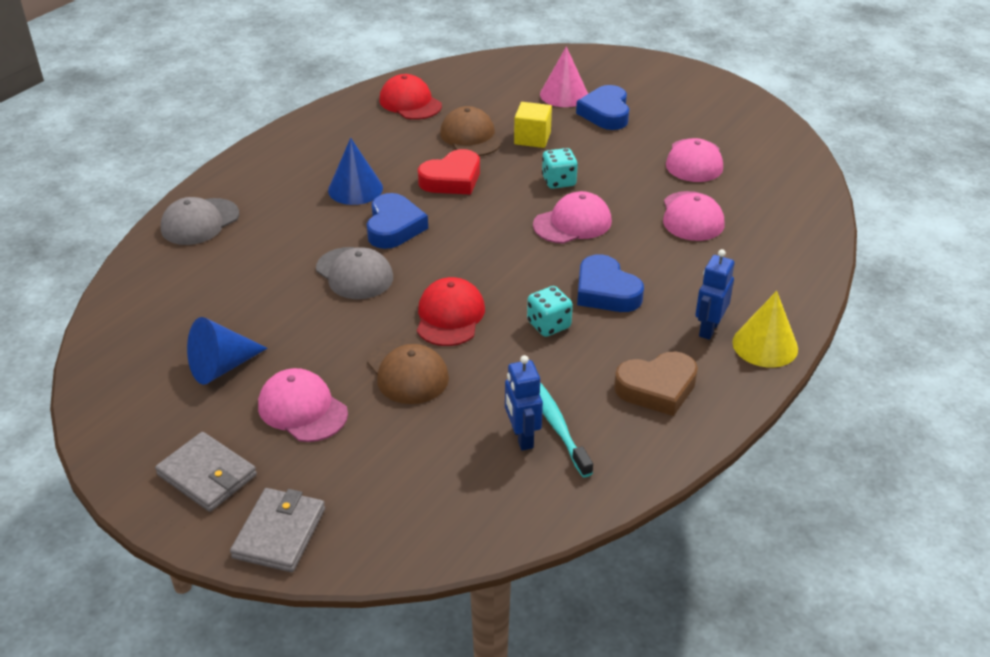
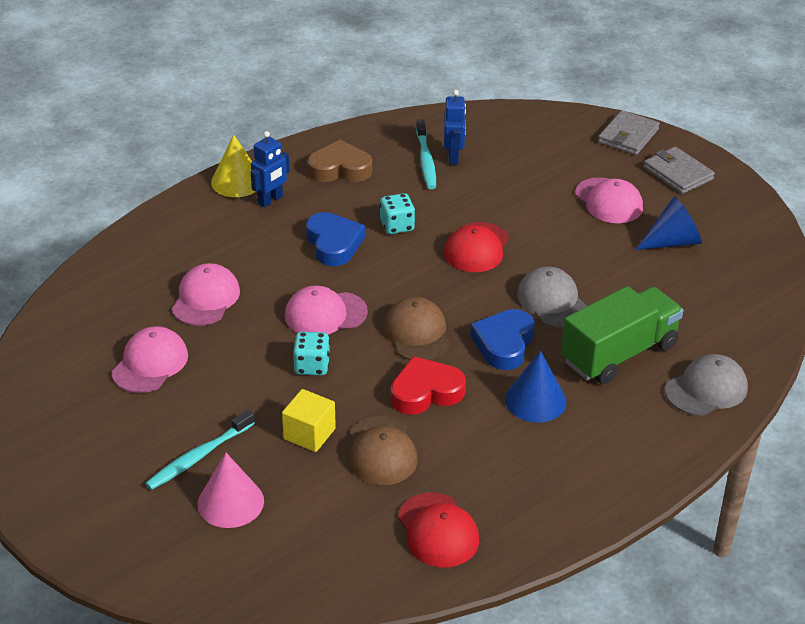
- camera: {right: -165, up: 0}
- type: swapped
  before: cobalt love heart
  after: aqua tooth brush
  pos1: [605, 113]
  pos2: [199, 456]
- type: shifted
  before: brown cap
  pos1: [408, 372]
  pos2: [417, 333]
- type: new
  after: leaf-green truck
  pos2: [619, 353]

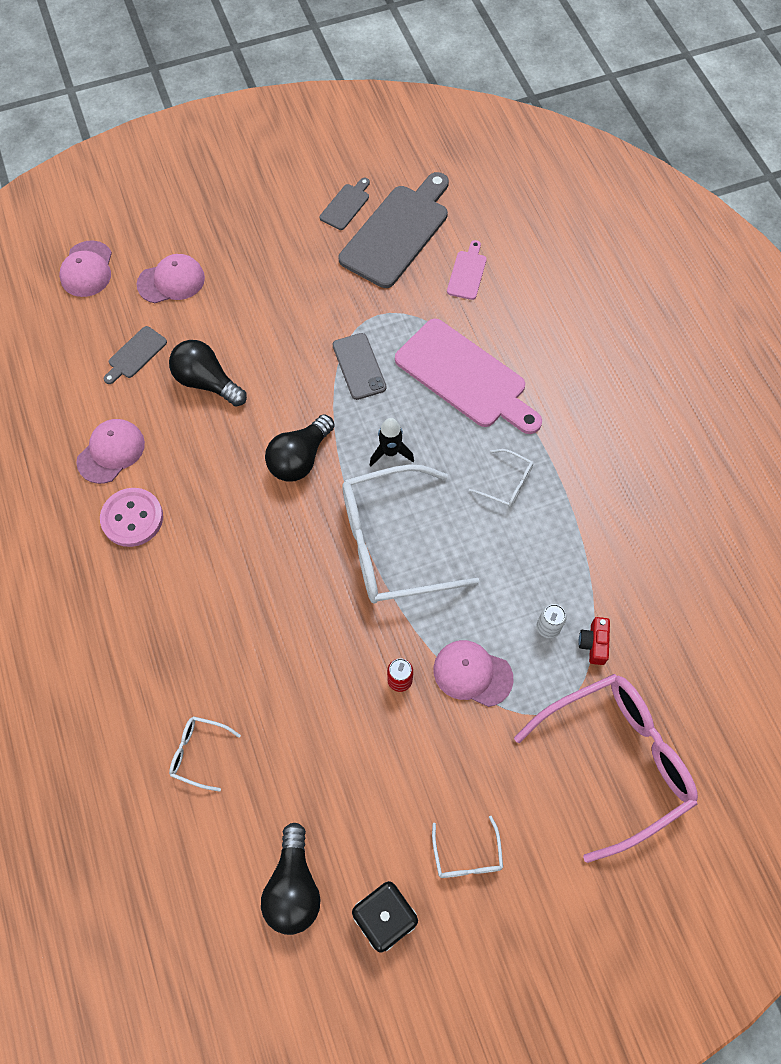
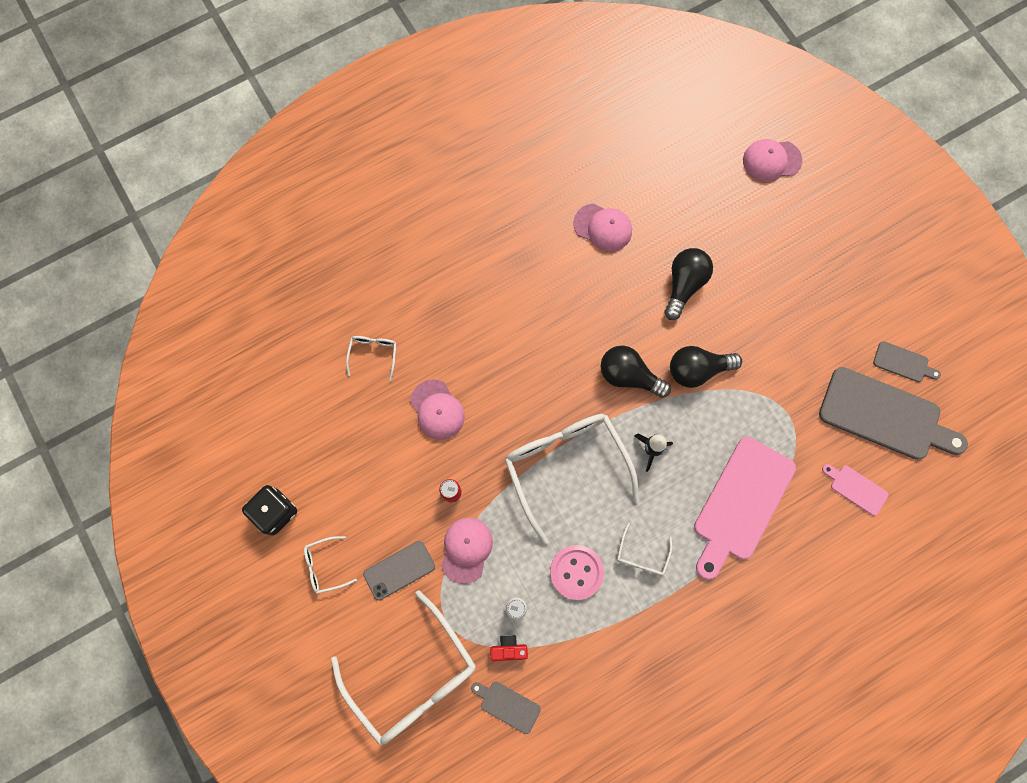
- camera: {right: 80, up: 10}
- type: rotated
  before: pink chopping board
  pos1: [467, 273]
  pos2: [856, 488]
  turn: -150
- type: shifted
  before: pink cap
  pos1: [171, 281]
  pos2: [437, 410]
- type: shifted
  before: gray chopping board
  pos1: [135, 354]
  pos2: [507, 705]
- type: shifted
  before: gray smartphone
  pos1: [359, 366]
  pos2: [399, 570]
- type: shifted
  before: pink sewing button
  pos1: [132, 518]
  pos2: [576, 572]
- type: repainted
  before: pink spectacles
  after: pure white spectacles
  pos1: [616, 760]
  pos2: [413, 677]
- type: shifted
  before: black lightbulb
  pos1: [293, 887]
  pos2: [697, 370]

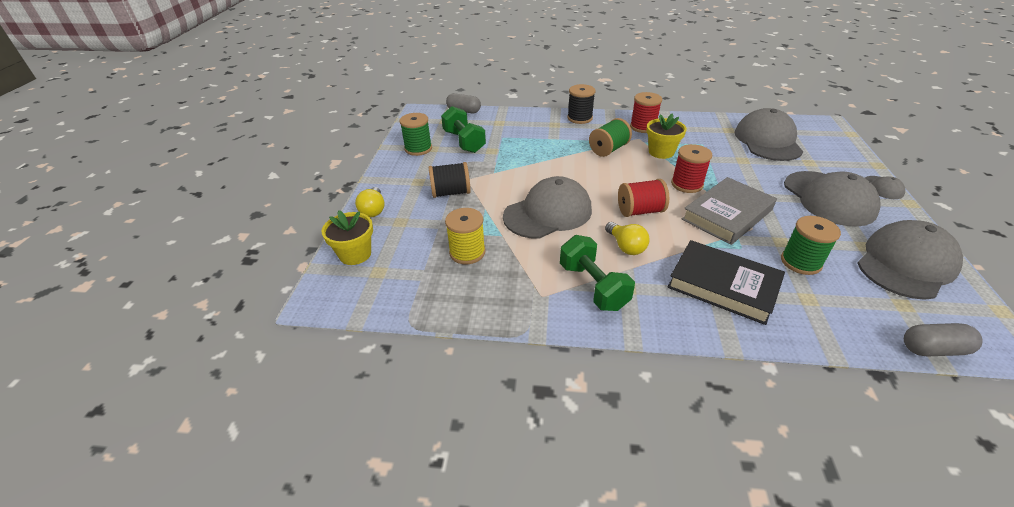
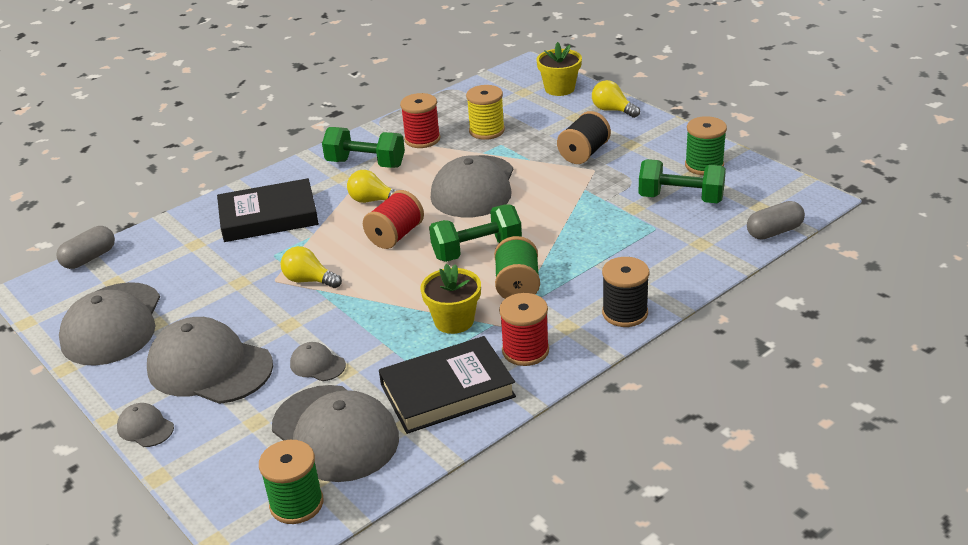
- camera: {right: 135, up: -5}
- type: shifted
  before: scarlet spool
  pos1: [687, 184]
  pos2: [422, 139]
- type: swapped
  before: gray hardcover
  after: bright yellow lightbulb
  pos1: [727, 215]
  pos2: [309, 280]
- type: shifted
  before: leaf-green spool
  pos1: [800, 262]
  pos2: [296, 504]
- type: new
  after: leaf-green hand weight
  pos2: [477, 250]
- type: new
  after: black hardcover
  pos2: [447, 391]
- type: new
  after: gray cap
  pos2: [317, 365]

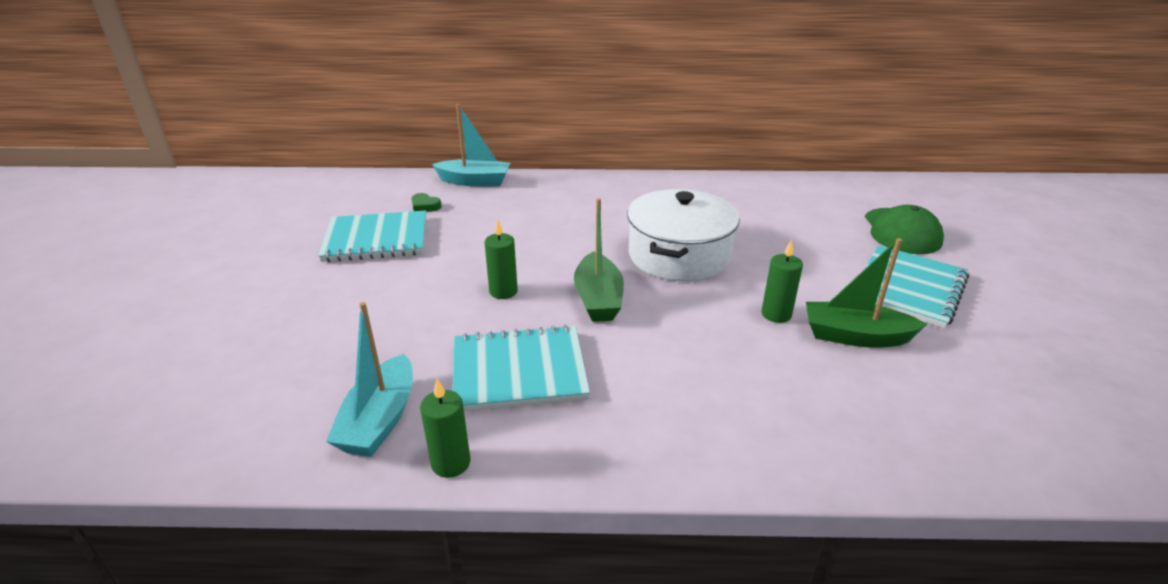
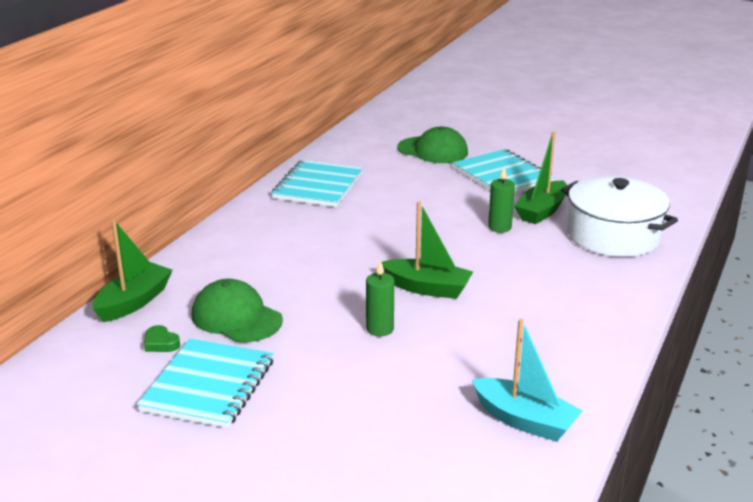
- camera: {right: -65, up: -5}
- type: repainted
  before: aqua toy boat
  after: leaf-green toy boat
  pos1: [474, 181]
  pos2: [134, 302]
- type: shifted
  before: pure white stockpot
  pos1: [679, 255]
  pos2: [613, 236]
- type: rotated
  before: leaf-green love heart
  pos1: [425, 206]
  pos2: [161, 343]
  turn: 75
- type: shifted
  before: aqua notebook
  pos1: [519, 371]
  pos2: [318, 186]
- type: gone
  before: leaf-green candle
  pos1: [451, 463]
- type: new
  after: leaf-green cap
  pos2: [236, 317]

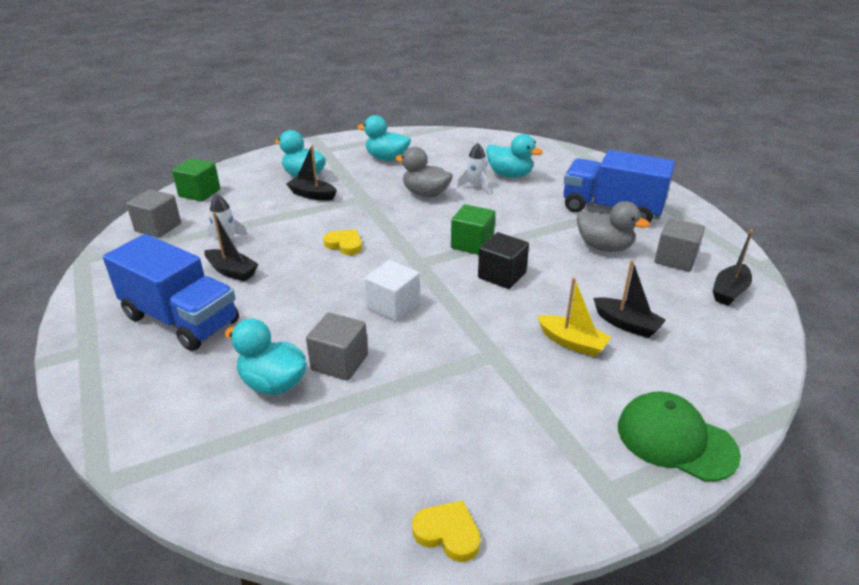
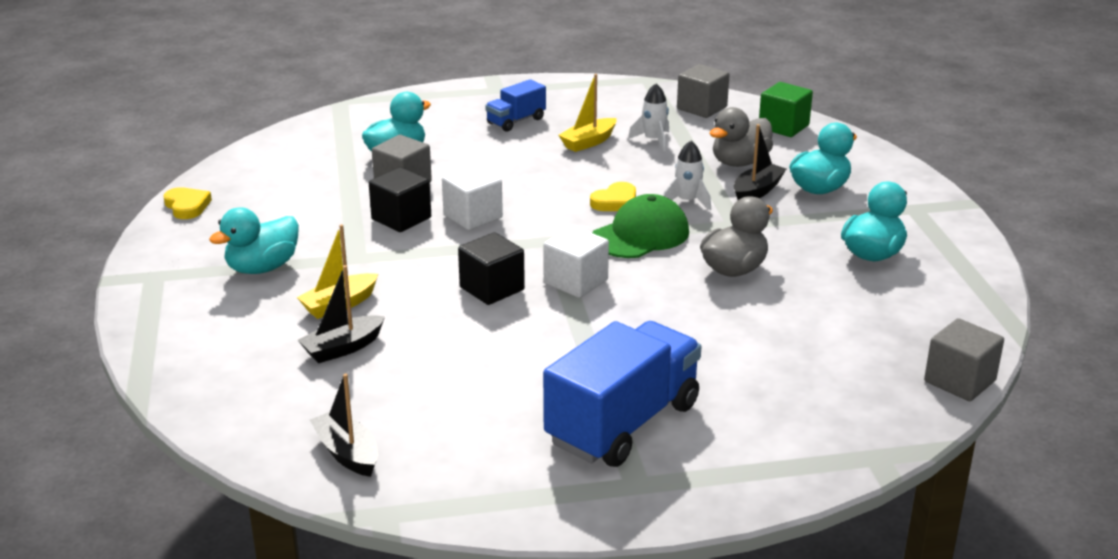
- camera: {right: 105, up: -5}
- type: shifted
  before: aqua toy duck
  pos1: [509, 175]
  pos2: [262, 268]
- type: shifted
  before: pure white spaceship
  pos1: [475, 186]
  pos2: [687, 201]
- type: shifted
  before: gray toy duck
  pos1: [604, 247]
  pos2: [739, 162]
- type: repainted
  before: leaf-green block
  after: pure white block
  pos1: [472, 244]
  pos2: [575, 282]
- type: repainted
  before: black toy boat
  after: bright yellow toy boat
  pos1: [232, 271]
  pos2: [588, 142]
- type: shifted
  before: gray block
  pos1: [675, 259]
  pos2: [959, 381]
- type: scaled
  before: cobalt truck
  pos1: [181, 320]
  pos2: [516, 121]
  scale: 0.51
- type: shifted
  before: leaf-green cap
  pos1: [675, 439]
  pos2: [640, 235]
- type: rotated
  before: bright yellow love heart
  pos1: [448, 533]
  pos2: [187, 206]
  turn: -75
- type: new
  after: black block
  pos2: [401, 218]

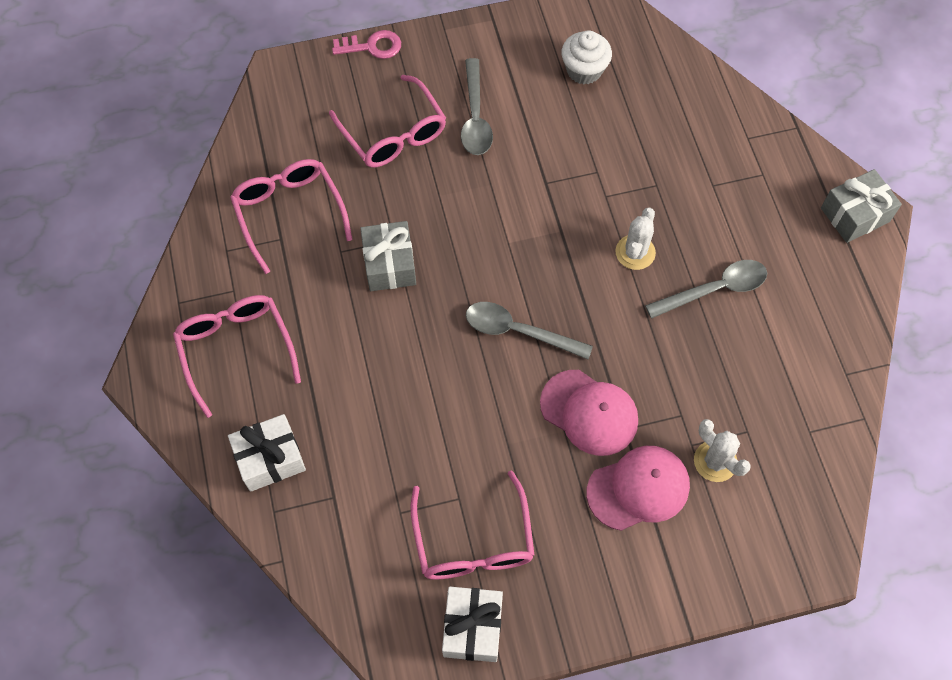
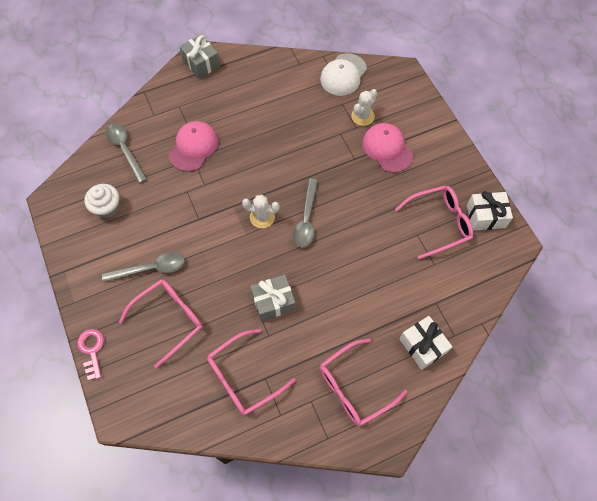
- camera: {right: -100, up: 0}
- type: shifted
  before: pure white cactus
  pos1: [635, 252]
  pos2: [262, 217]
- type: shifted
  before: gray spoon
  pos1: [714, 289]
  pos2: [125, 150]
- type: shifted
  before: pink cap
  pos1: [589, 412]
  pos2: [193, 147]
- type: new
  after: pure white cap
  pos2: [343, 75]

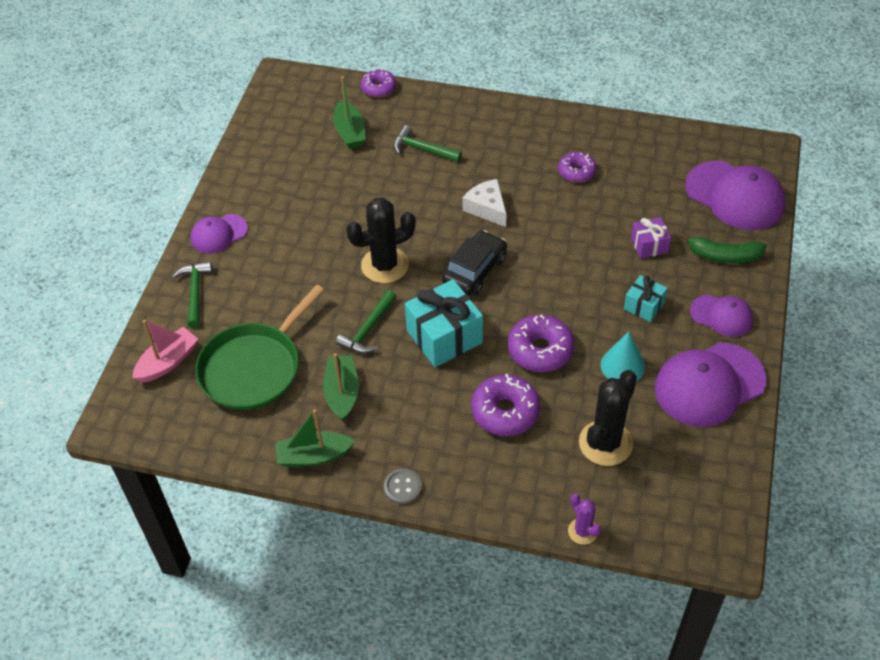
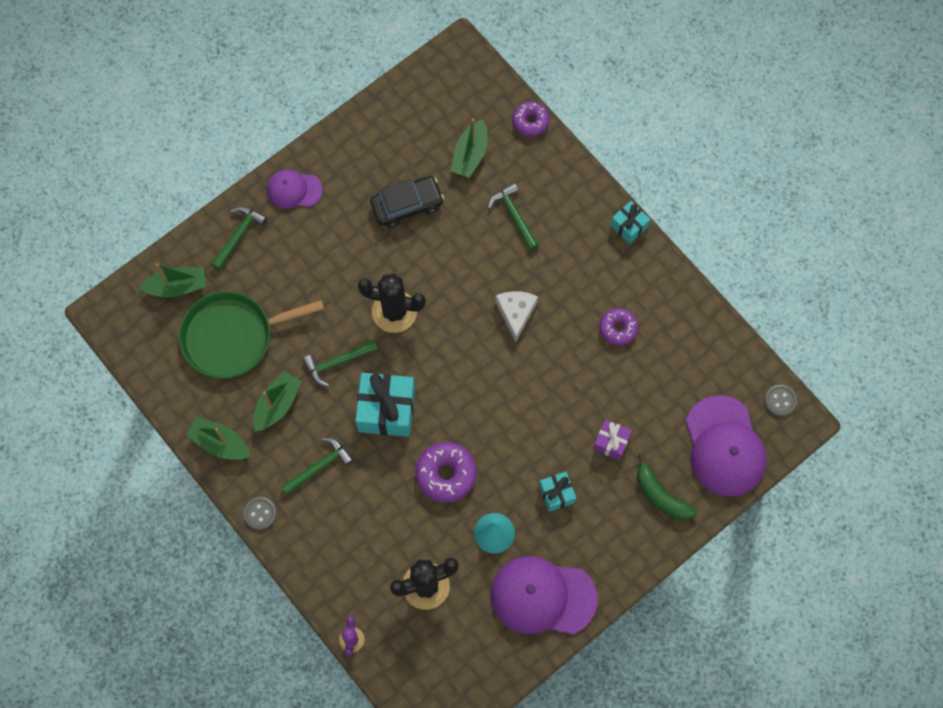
- camera: {right: 35, up: 20}
- type: shifted
  before: black toy car
  pos1: [475, 270]
  pos2: [407, 205]
- type: gone
  before: violet cap
  pos1: [722, 315]
- type: repainted
  before: pink toy boat
  after: leaf-green toy boat
  pos1: [168, 362]
  pos2: [177, 286]
- type: gone
  before: violet donut
  pos1: [505, 411]
- type: new
  after: aqua present
  pos2: [629, 226]
- type: new
  after: gray sewing button
  pos2: [780, 400]
- type: new
  after: leaf-green carpenter's hammer
  pos2: [319, 466]

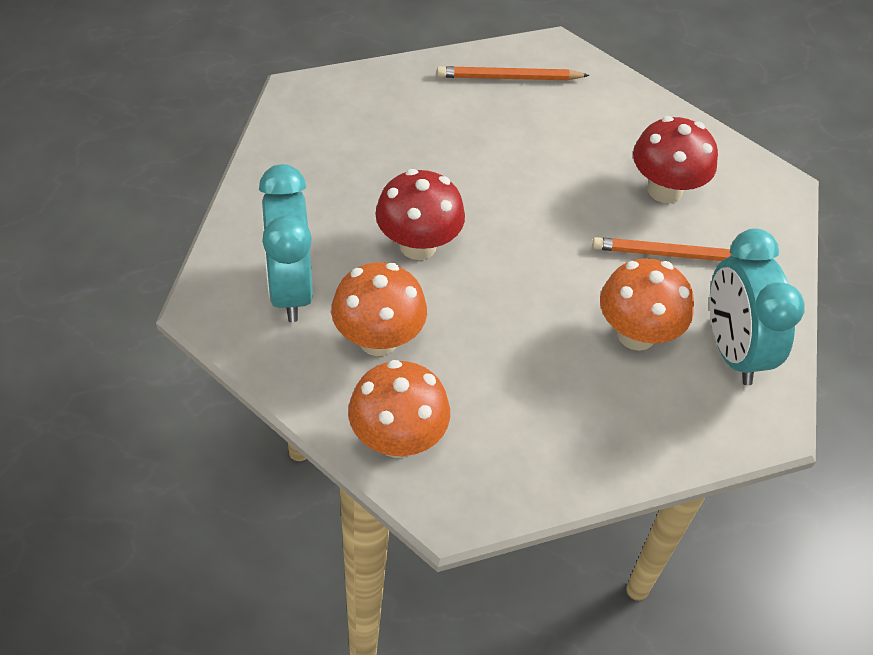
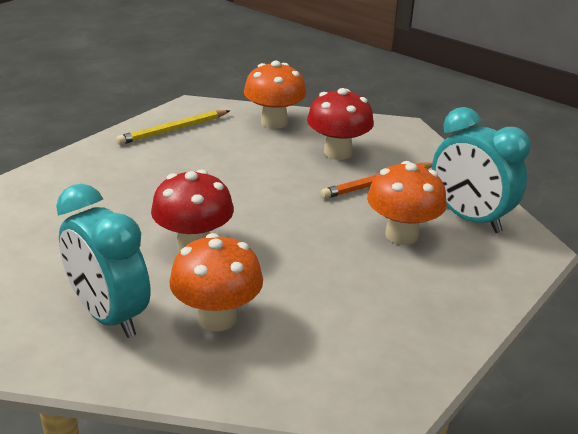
- camera: {right: -30, up: -20}
- type: repainted
  before: orange-coloured pencil
  after: bright yellow pencil
  pos1: [509, 77]
  pos2: [173, 130]
- type: shifted
  before: orange-coloured fungus
  pos1: [397, 439]
  pos2: [274, 122]

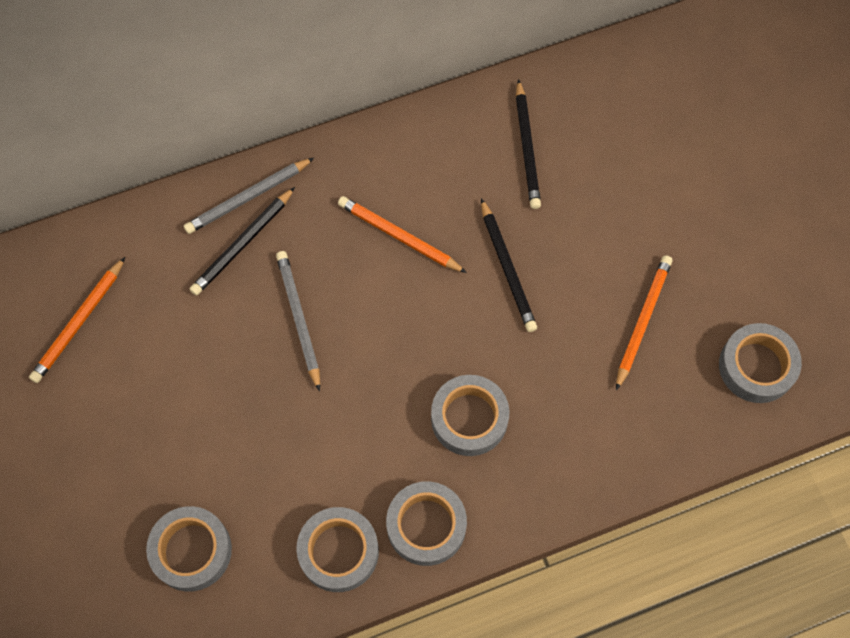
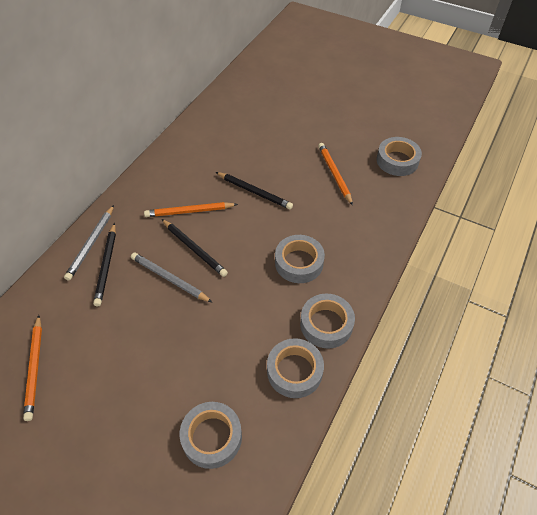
- camera: {right: -40, up: -15}
- type: shifted
  before: black pencil
  pos1: [527, 147]
  pos2: [194, 249]

